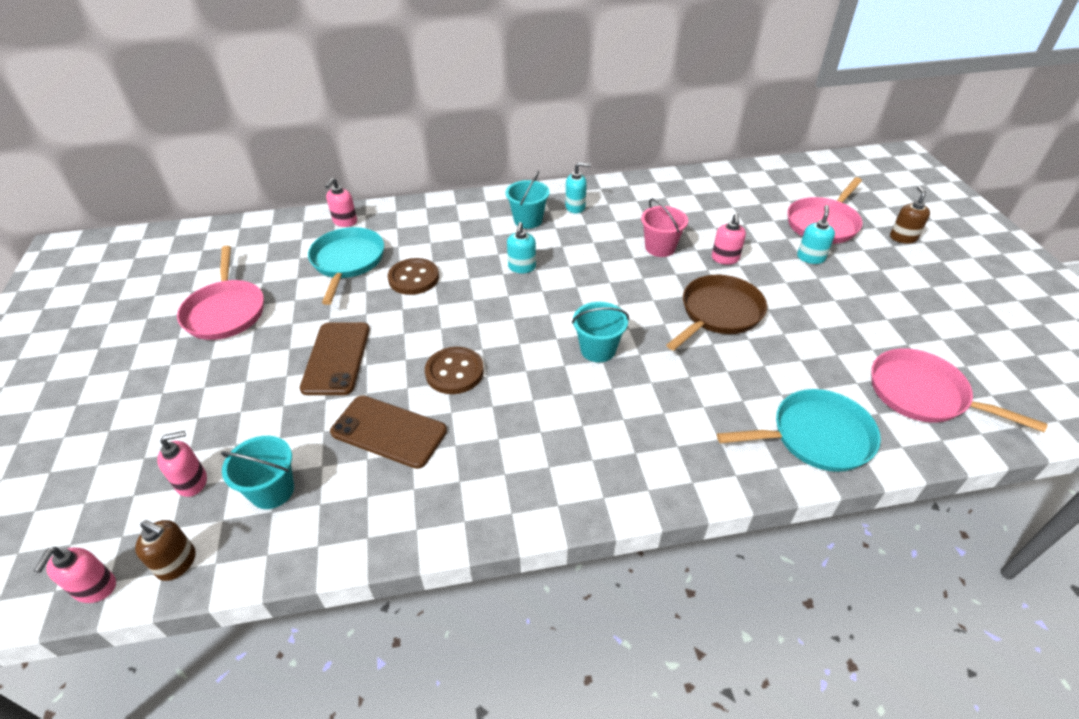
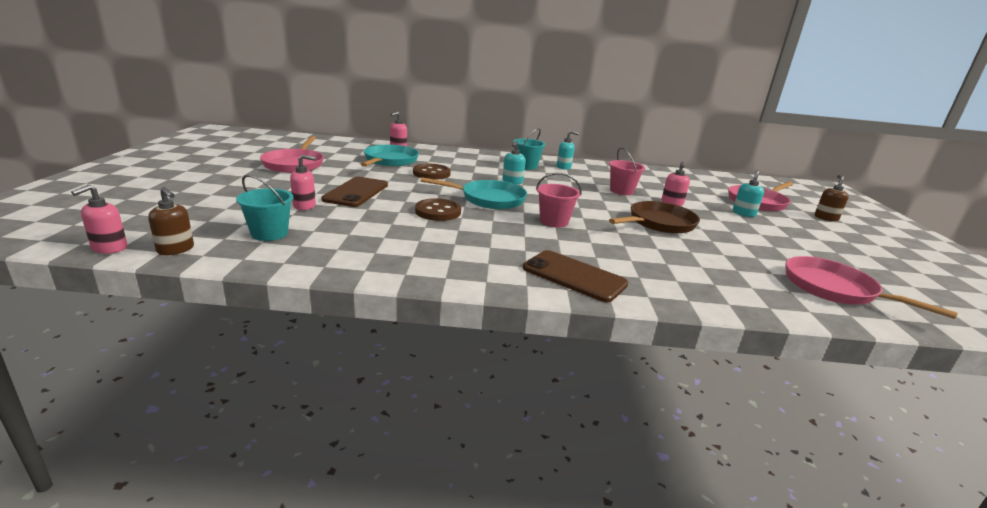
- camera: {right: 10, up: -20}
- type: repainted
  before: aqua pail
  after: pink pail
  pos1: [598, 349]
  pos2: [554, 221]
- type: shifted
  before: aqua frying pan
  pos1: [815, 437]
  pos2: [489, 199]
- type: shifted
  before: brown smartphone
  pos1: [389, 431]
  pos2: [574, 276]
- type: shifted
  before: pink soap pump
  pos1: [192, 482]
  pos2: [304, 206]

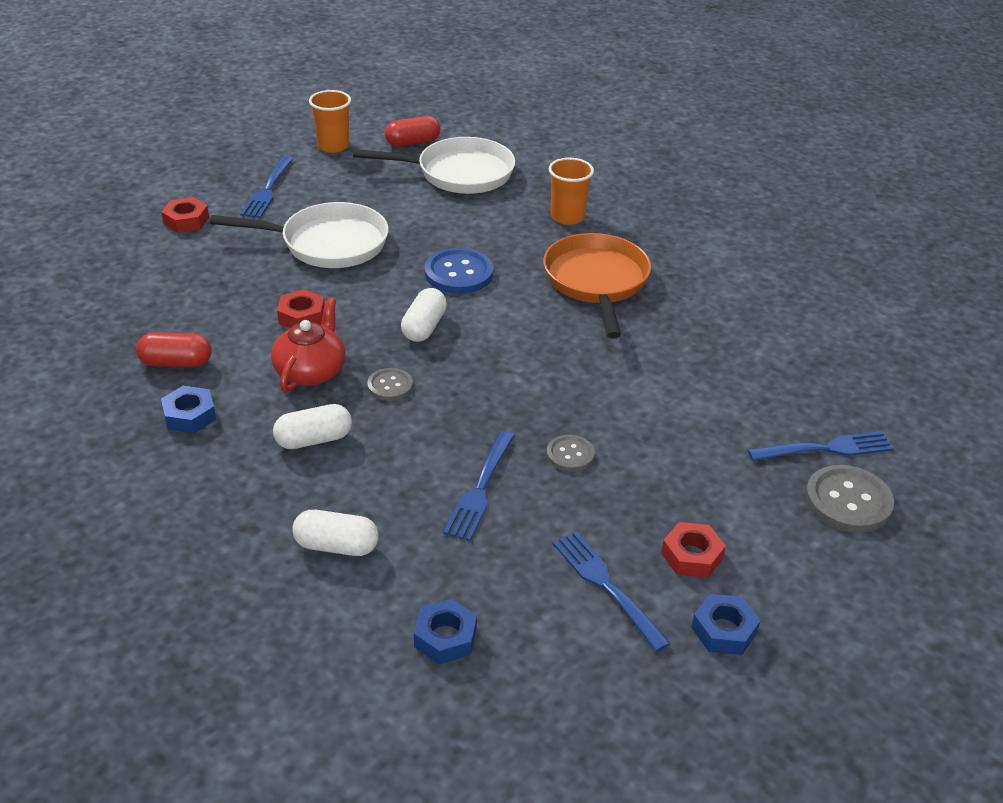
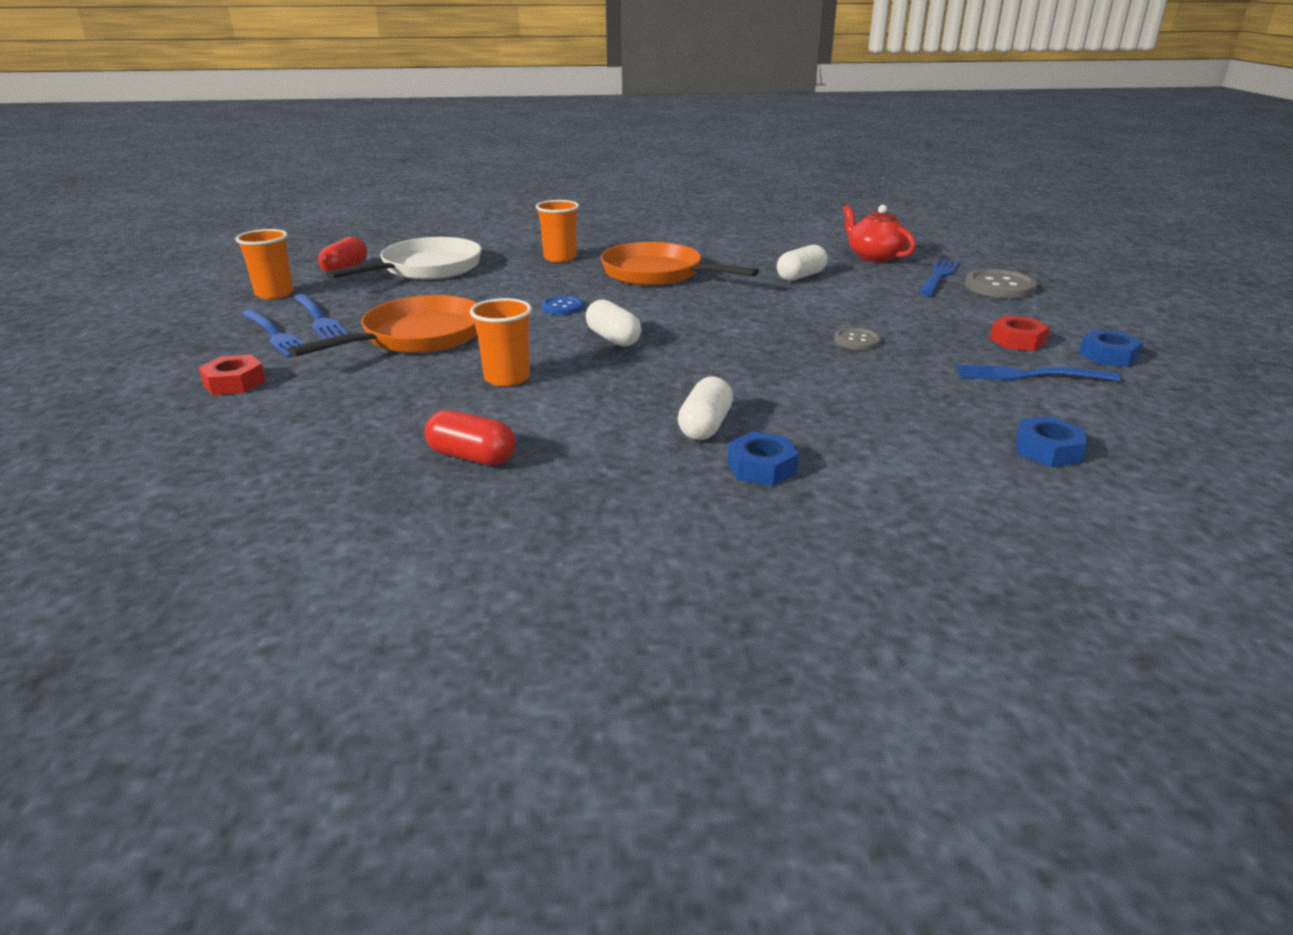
- camera: {right: -50, up: -10}
- type: repainted
  before: pure white frying pan
  after: orange-coloured frying pan
  pos1: [328, 243]
  pos2: [418, 337]
- type: scaled
  before: cobalt sewing button
  pos1: [458, 273]
  pos2: [562, 307]
  scale: 0.58
- type: swapped
  before: scarlet hexagon nut
  after: orange-coloured cup
  pos1: [302, 316]
  pos2: [507, 378]
- type: shifted
  before: scarlet tea pot
  pos1: [311, 371]
  pos2: [874, 256]
- type: rotated
  before: scarlet pill
  pos1: [176, 363]
  pos2: [471, 457]
  turn: 75
- type: gone
  before: gray sewing button
  pos1: [390, 386]
- type: shifted
  before: cobalt hexagon nut
  pos1: [189, 415]
  pos2: [761, 467]
- type: shifted
  before: cobalt fork
  pos1: [480, 489]
  pos2: [319, 319]
- type: shifted
  before: pure white pill
  pos1: [336, 546]
  pos2: [801, 276]

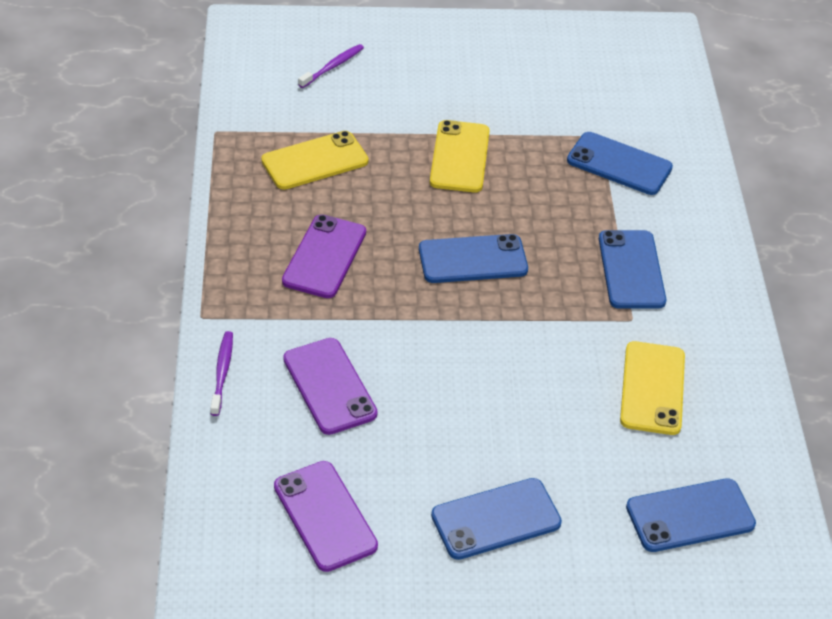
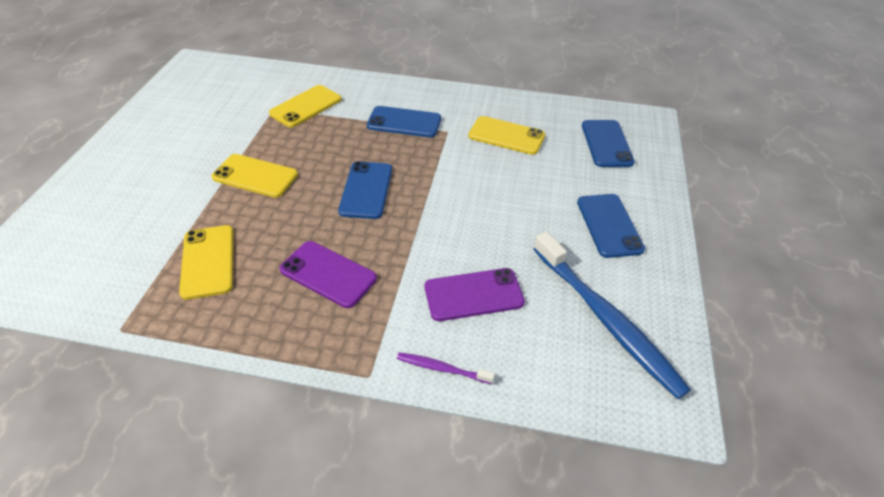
- camera: {right: -75, up: 0}
- type: gone
  before: violet tooth brush
  pos1: [332, 66]
- type: repainted
  before: cobalt smartphone
  after: bright yellow smartphone
  pos1: [619, 164]
  pos2: [306, 106]
- type: swapped
  before: violet smartphone
  after: cobalt tooth brush
  pos1: [325, 516]
  pos2: [606, 319]

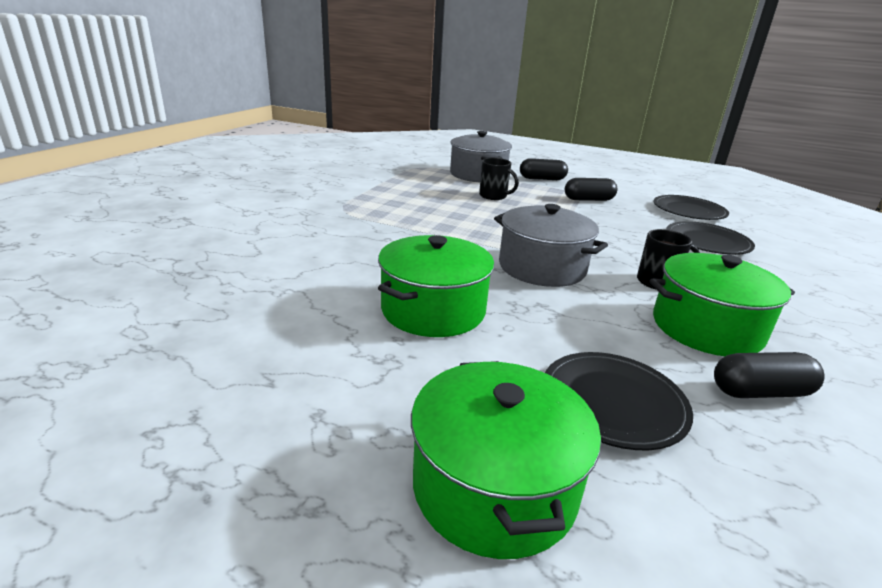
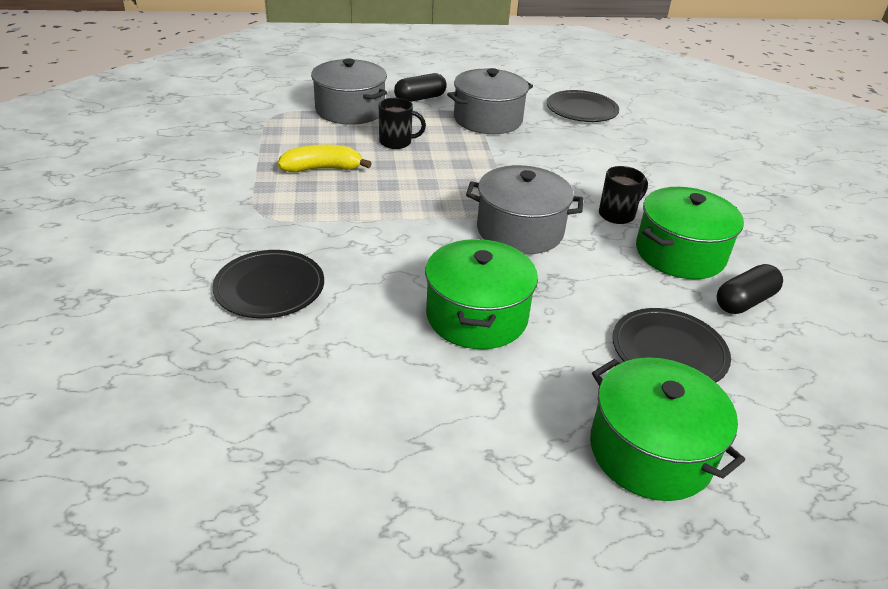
- camera: {right: -30, up: 10}
- type: swapped
  before: black pill
  after: gray stockpot
  pos1: [588, 199]
  pos2: [488, 119]
- type: shifted
  before: black flat dish
  pos1: [707, 242]
  pos2: [269, 288]
- type: new
  after: bright yellow banana
  pos2: [322, 169]

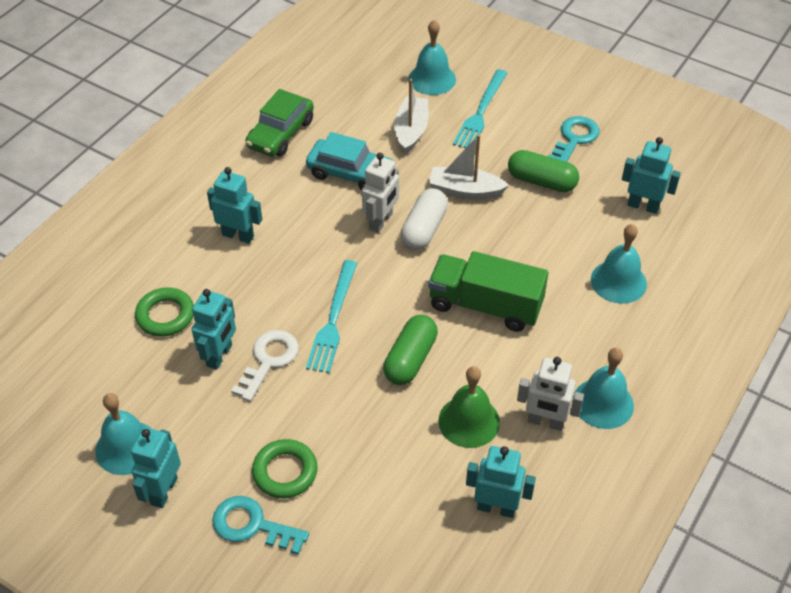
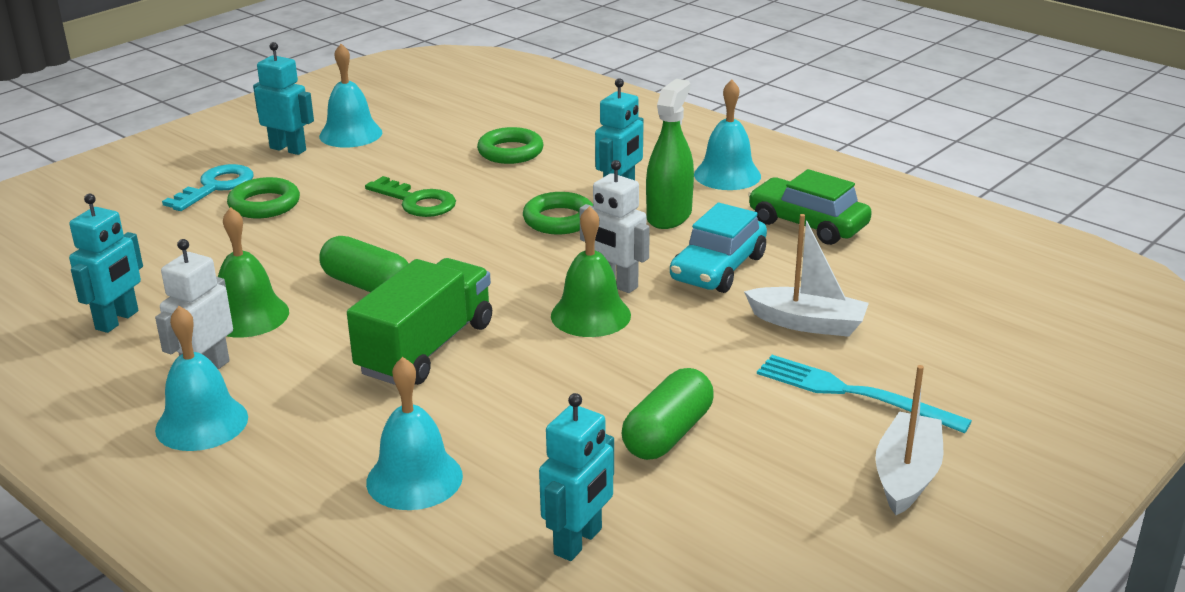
- camera: {right: 100, up: -20}
- type: shifted
  before: aqua bell
  pos1: [432, 79]
  pos2: [727, 175]
- type: gone
  before: aqua latchkey
  pos1: [574, 139]
- type: shifted
  before: pure white toy boat
  pos1: [465, 190]
  pos2: [906, 475]
- type: swapped
  before: pure white pill
  after: leaf-green bell
  pos1: [424, 229]
  pos2: [590, 315]
- type: gone
  before: aqua fork
  pos1: [333, 320]
- type: gone
  before: aqua robot figure
  pos1: [220, 355]
- type: repainted
  before: pure white latchkey
  after: leaf-green latchkey
  pos1: [268, 360]
  pos2: [417, 202]
- type: new
  after: leaf-green spray bottle
  pos2: [669, 216]
- type: new
  after: leaf-green ring
  pos2: [559, 220]

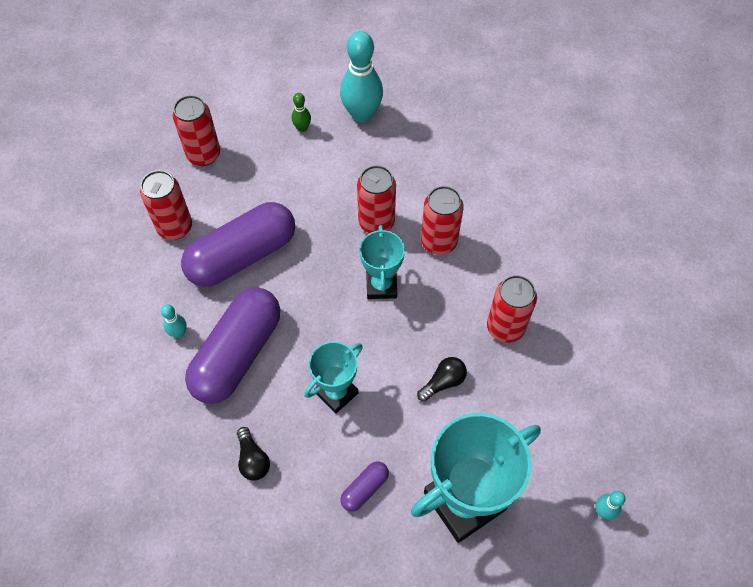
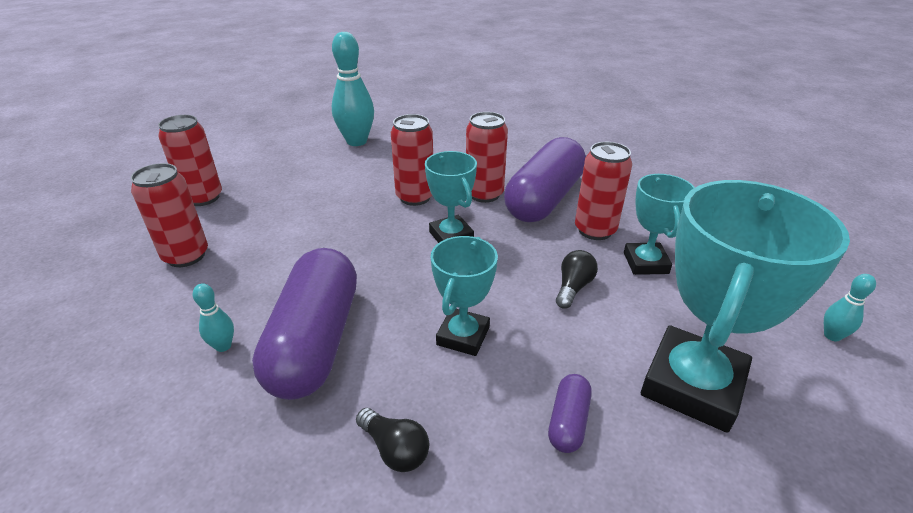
- camera: {right: -25, up: -25}
- type: gone
  before: leaf-green tenpin
  pos1: [302, 128]
- type: shifted
  before: violet pill
  pos1: [242, 255]
  pos2: [544, 199]
- type: new
  after: aqua award cup
  pos2: [645, 263]

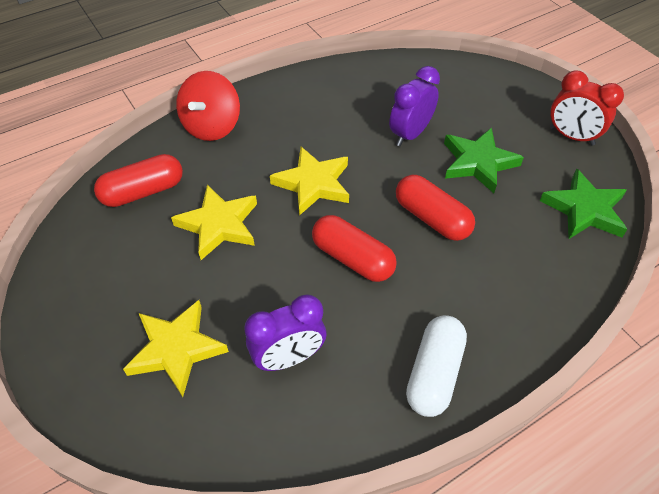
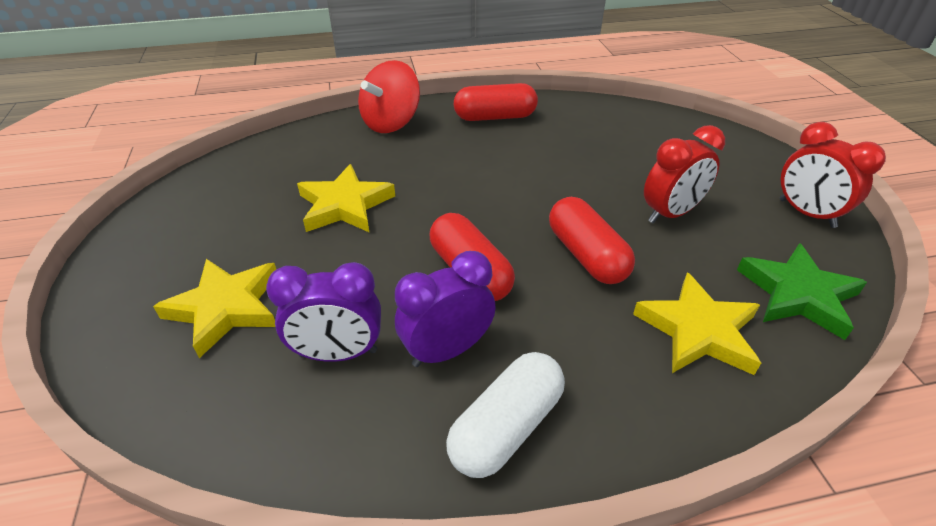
- camera: {right: 20, up: -10}
- type: shifted
  before: violet clock
  pos1: [410, 134]
  pos2: [447, 350]
- type: swapped
  before: leaf-green star
  after: scarlet clock
  pos1: [478, 162]
  pos2: [670, 214]
- type: shifted
  before: bright yellow star
  pos1: [313, 184]
  pos2: [698, 330]
- type: shifted
  before: scarlet pill
  pos1: [143, 191]
  pos2: [495, 117]

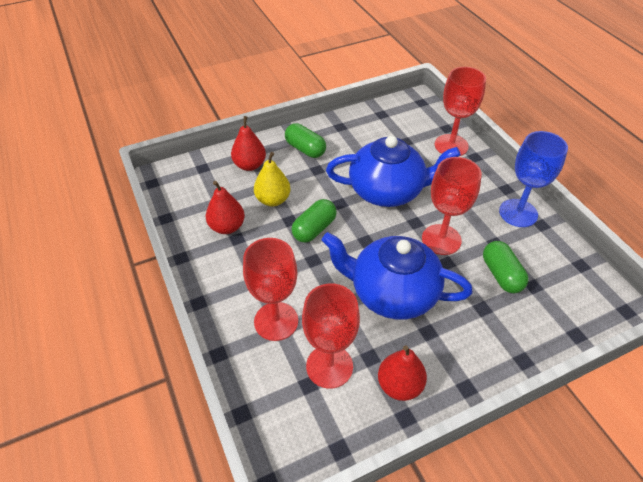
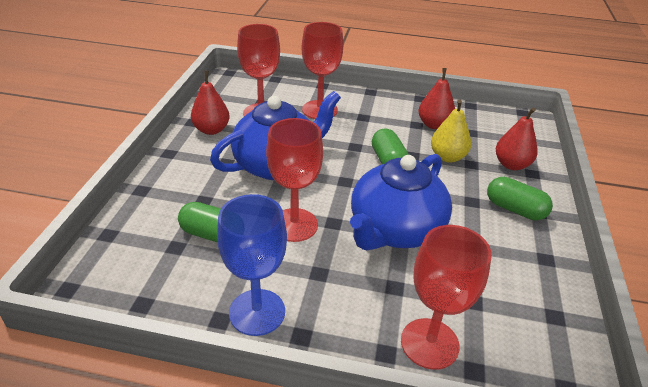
- camera: {right: 125, up: -10}
- type: rotated
  before: leaf-green pill
  pos1: [305, 149]
  pos2: [515, 209]
  turn: 45

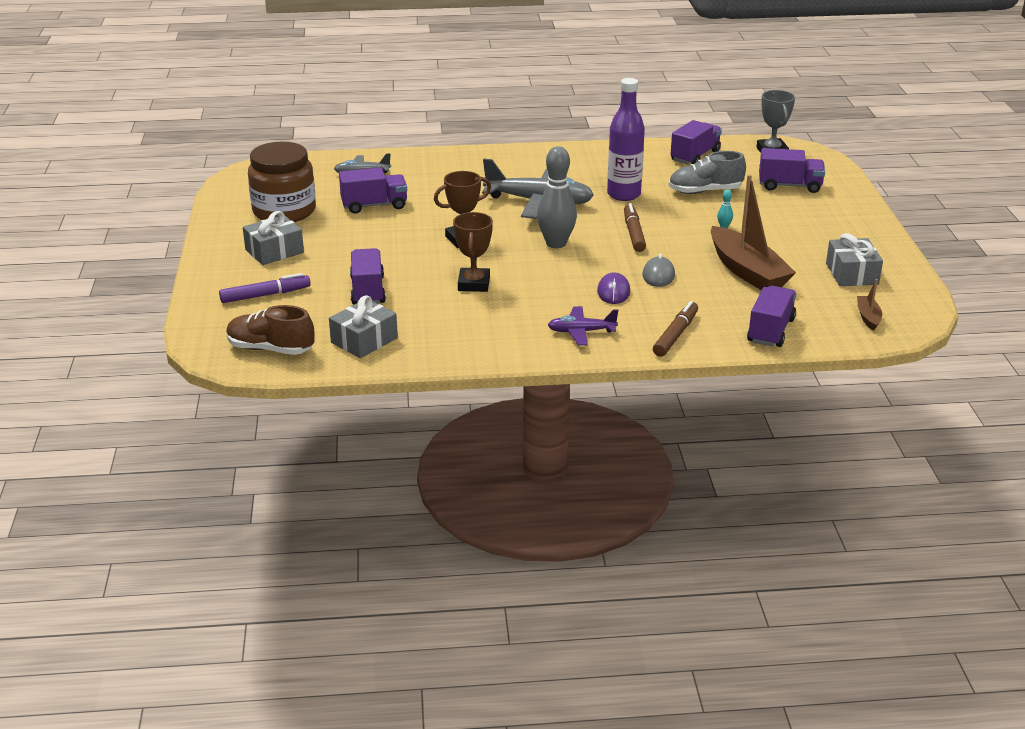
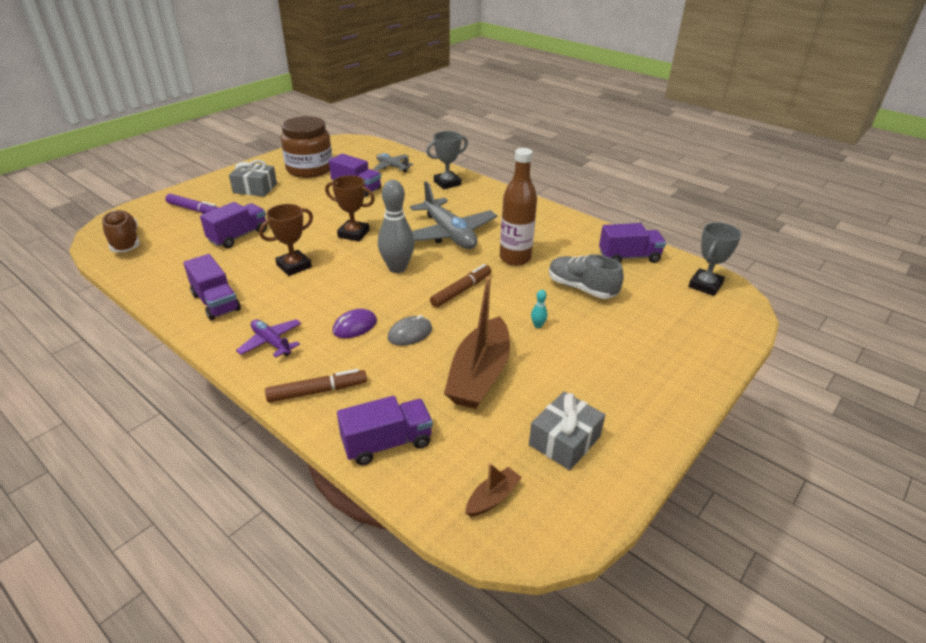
- camera: {right: 45, up: 5}
- type: repainted
  before: violet bottle
  after: brown bottle
  pos1: [623, 194]
  pos2: [515, 258]
- type: shifted
  before: violet truck
  pos1: [789, 186]
  pos2: [216, 302]
- type: gone
  before: gray present
  pos1: [364, 340]
- type: new
  after: gray award cup
  pos2: [447, 183]

